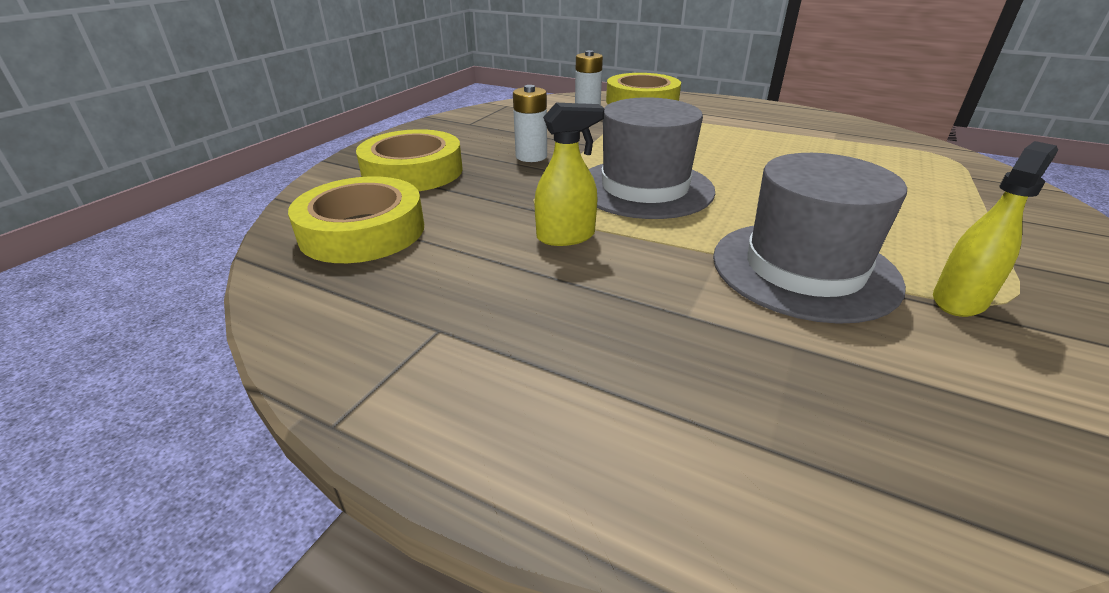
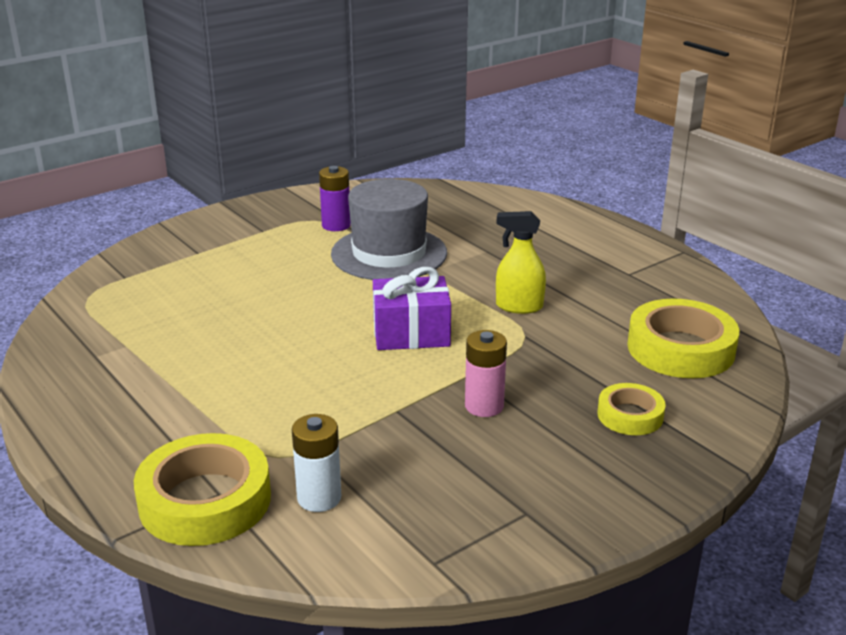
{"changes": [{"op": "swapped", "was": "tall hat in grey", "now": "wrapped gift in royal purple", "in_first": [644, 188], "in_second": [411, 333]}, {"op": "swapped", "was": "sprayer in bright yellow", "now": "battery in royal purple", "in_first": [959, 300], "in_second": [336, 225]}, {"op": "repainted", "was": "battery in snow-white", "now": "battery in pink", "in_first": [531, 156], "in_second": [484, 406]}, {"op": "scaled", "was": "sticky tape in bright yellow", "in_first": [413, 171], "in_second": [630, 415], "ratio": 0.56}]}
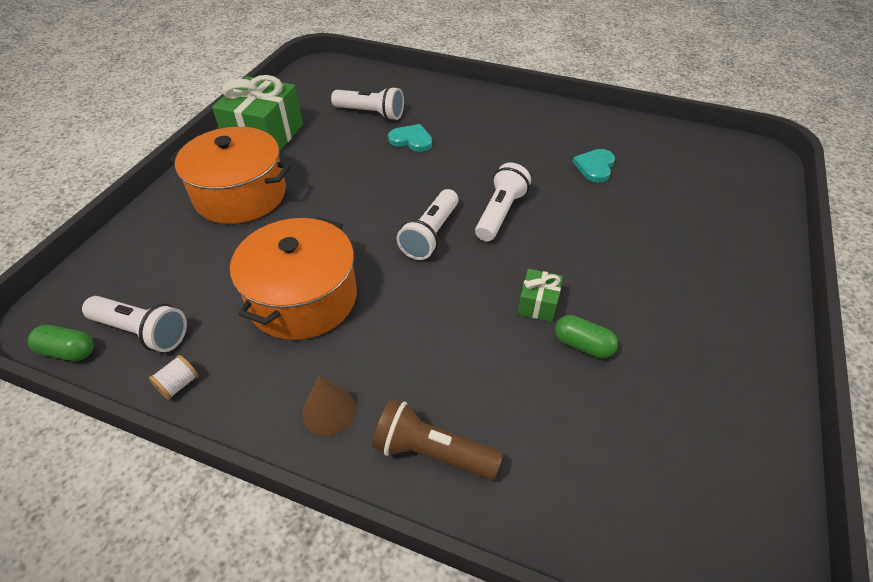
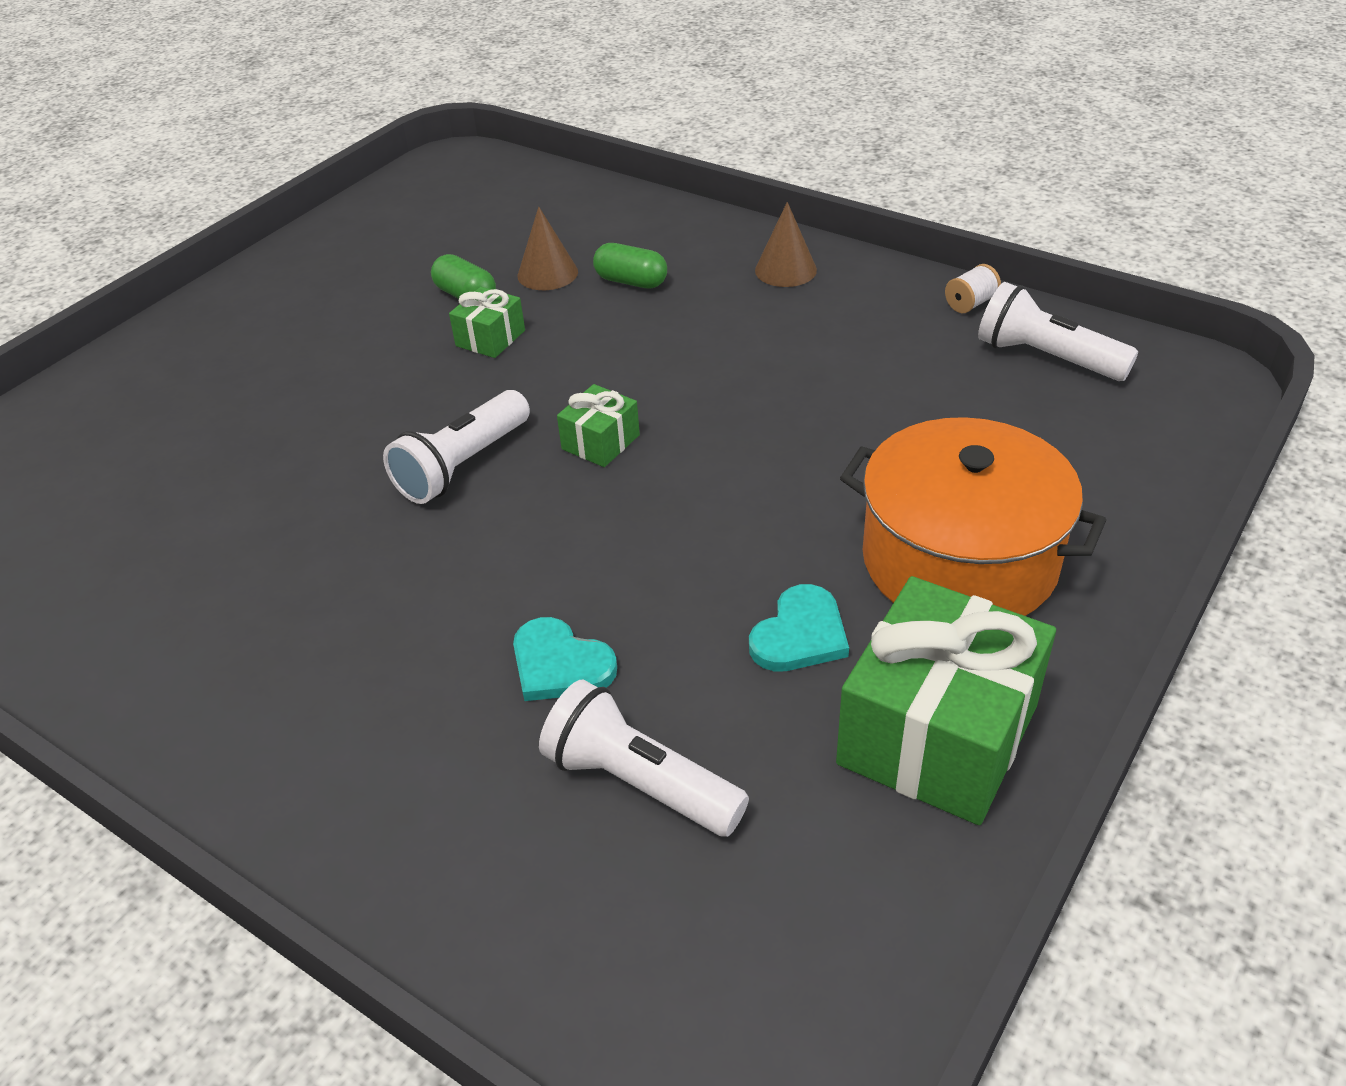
{"changes": [{"op": "gone", "was": "cooking pot in orange-coloured", "in_first": [303, 298]}, {"op": "gone", "was": "flashlight in brown", "in_first": [432, 452]}, {"op": "new", "now": "solid cone in brown", "in_second": [547, 273]}, {"op": "shifted", "was": "capsule in green", "in_first": [68, 351], "in_second": [631, 281]}, {"op": "shifted", "was": "heart shape in aqua", "in_first": [595, 167], "in_second": [800, 634]}, {"op": "swapped", "was": "flashlight in snow-white", "now": "wrapped gift in green", "in_first": [430, 235], "in_second": [600, 442]}]}
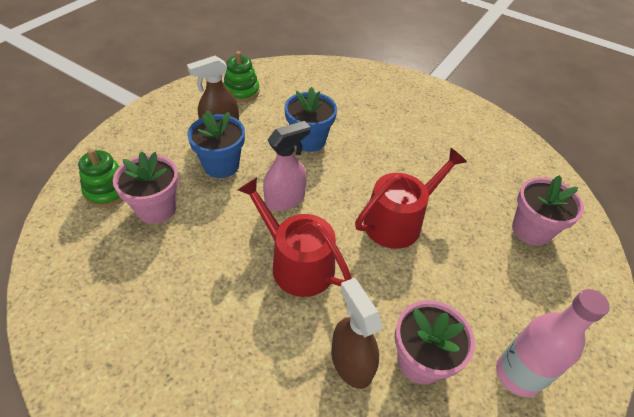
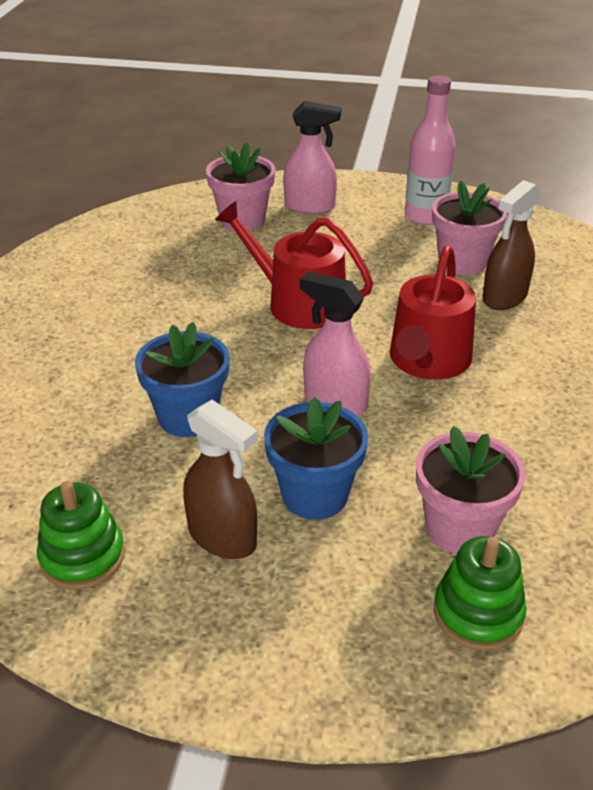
{"changes": [{"op": "new", "now": "sprayer in pink", "in_second": [310, 207]}]}
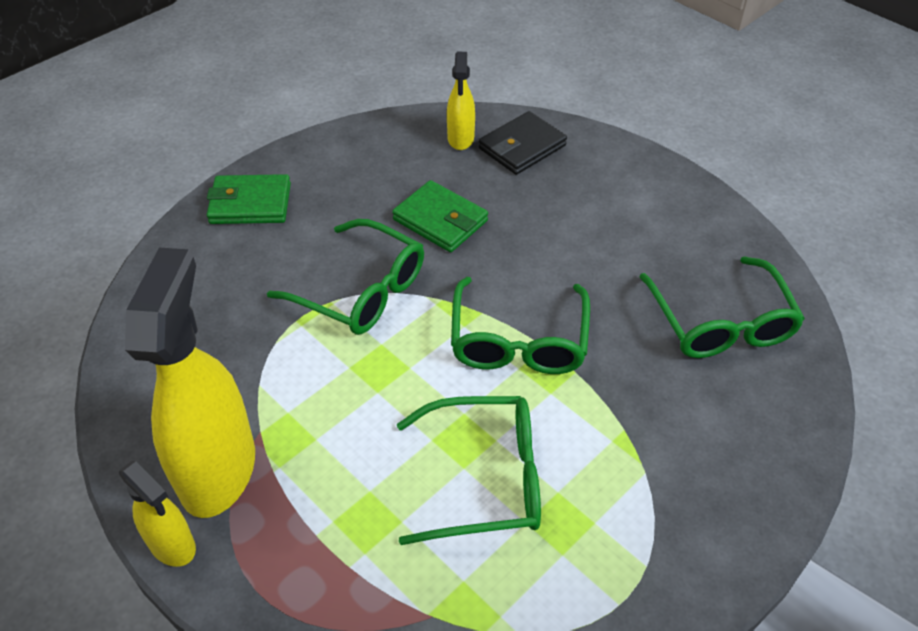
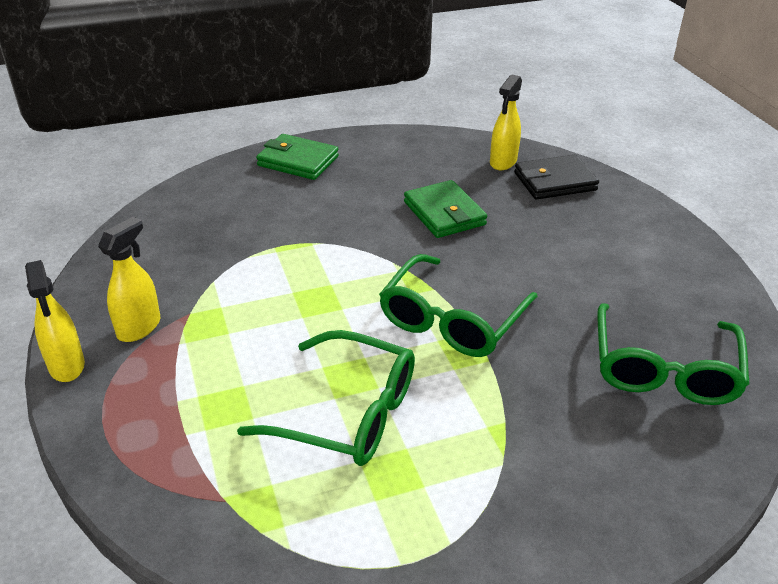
{"changes": [{"op": "gone", "was": "spectacles in green", "in_first": [361, 291]}, {"op": "scaled", "was": "sprayer in bright yellow", "in_first": [218, 469], "in_second": [139, 327], "ratio": 0.51}]}
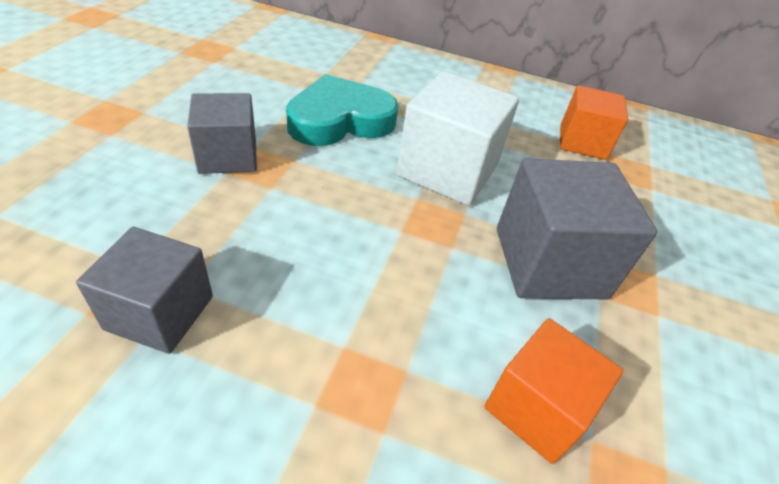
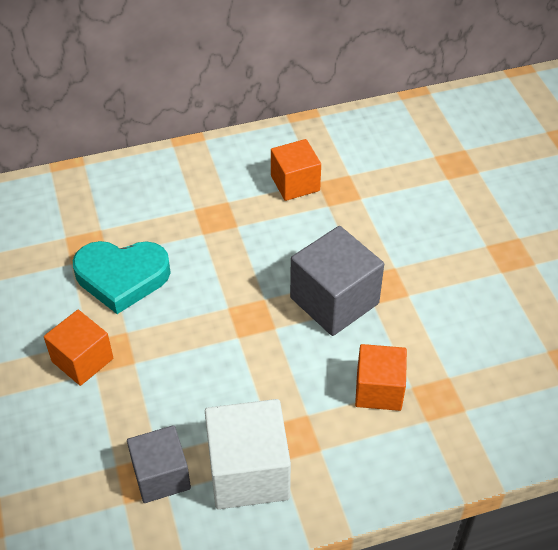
{"changes": [{"op": "shifted", "was": "solid cube in snow-white", "in_first": [447, 170], "in_second": [248, 472]}, {"op": "repainted", "was": "solid cube in grey", "now": "solid cube in orange-coloured", "in_first": [228, 156], "in_second": [82, 360]}, {"op": "rotated", "was": "heart shape in aqua", "in_first": [340, 120], "in_second": [122, 277], "clockwise": -120}]}
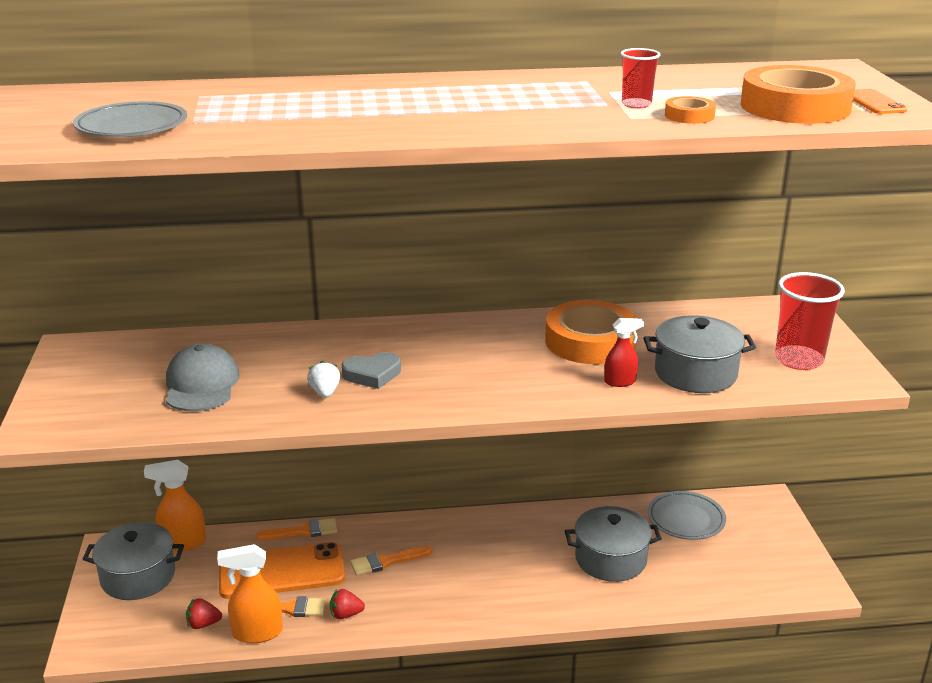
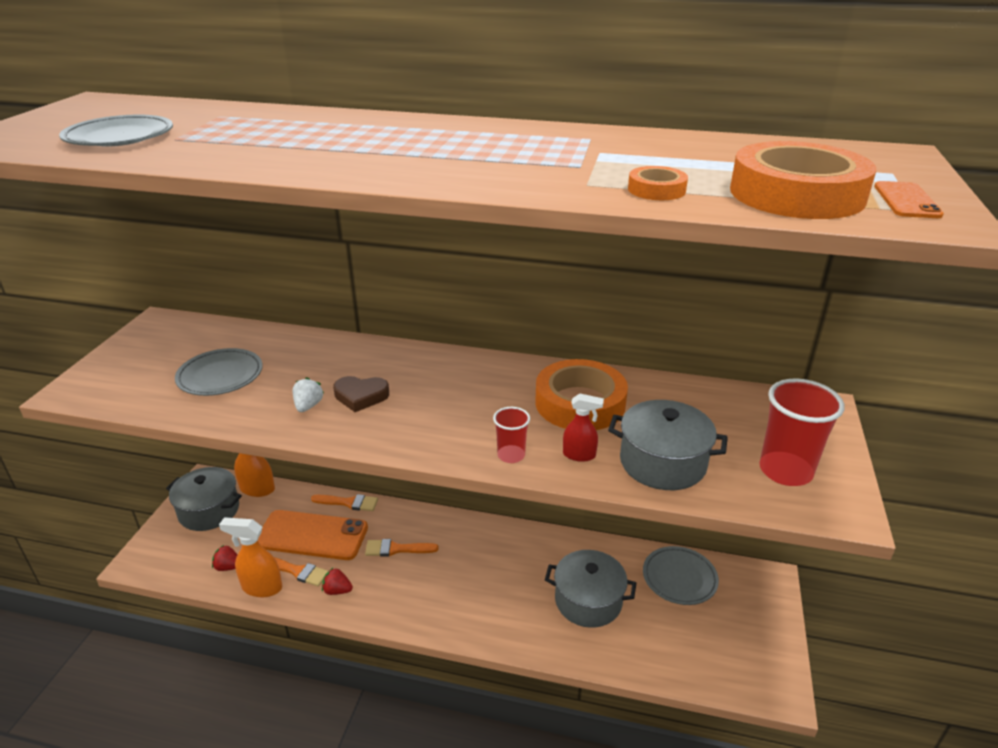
{"changes": [{"op": "shifted", "was": "beaker in red", "in_first": [636, 104], "in_second": [511, 455]}, {"op": "swapped", "was": "cap in grey", "now": "dinner plate in grey", "in_first": [201, 384], "in_second": [220, 376]}, {"op": "repainted", "was": "heart shape in grey", "now": "heart shape in brown", "in_first": [372, 374], "in_second": [361, 396]}]}
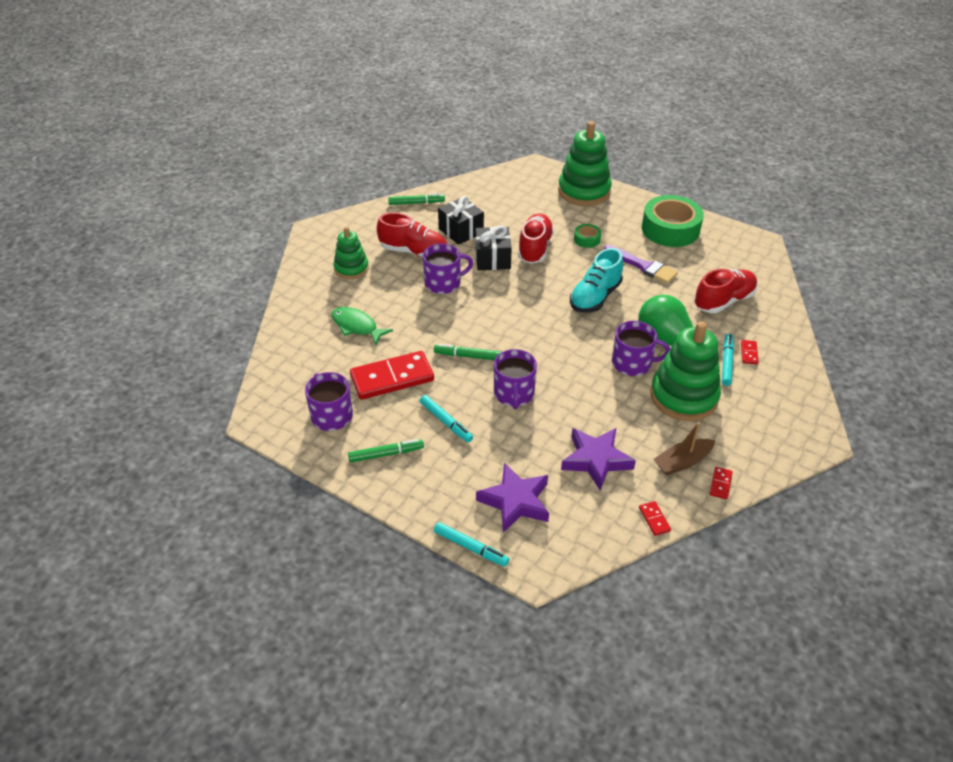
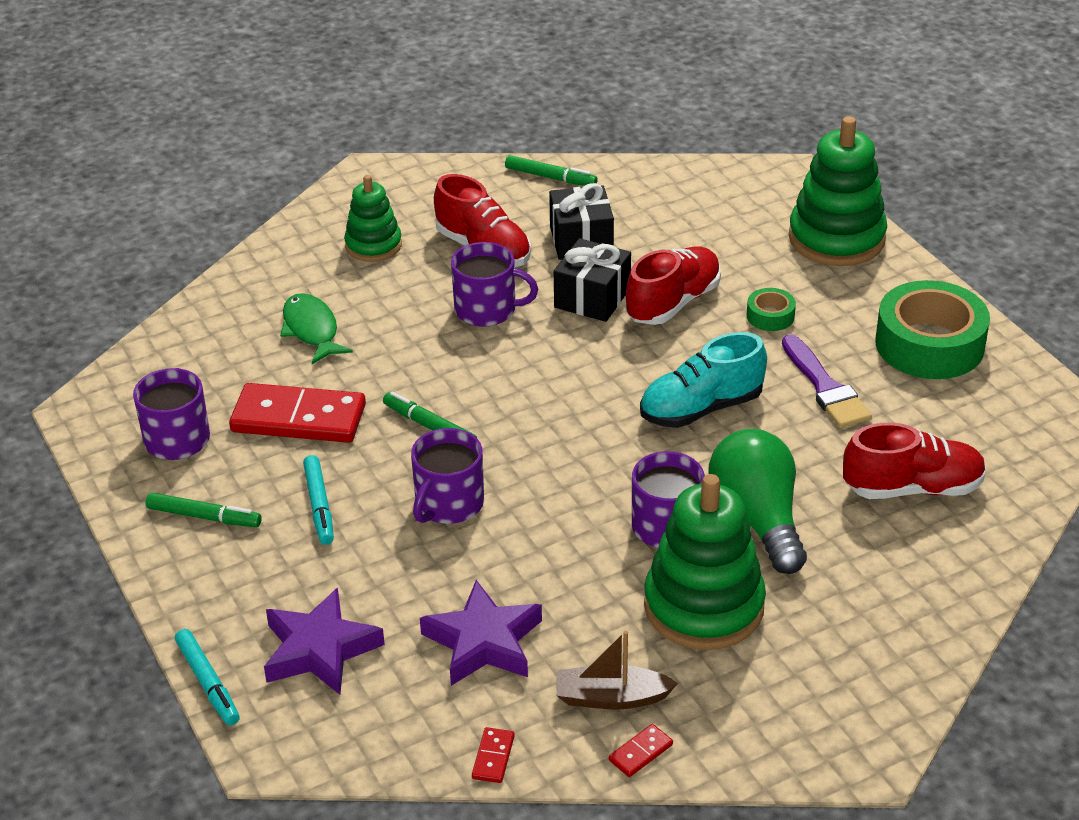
{"changes": [{"op": "gone", "was": "marker pen in aqua", "in_first": [726, 362]}, {"op": "gone", "was": "domino tile in red", "in_first": [749, 353]}]}
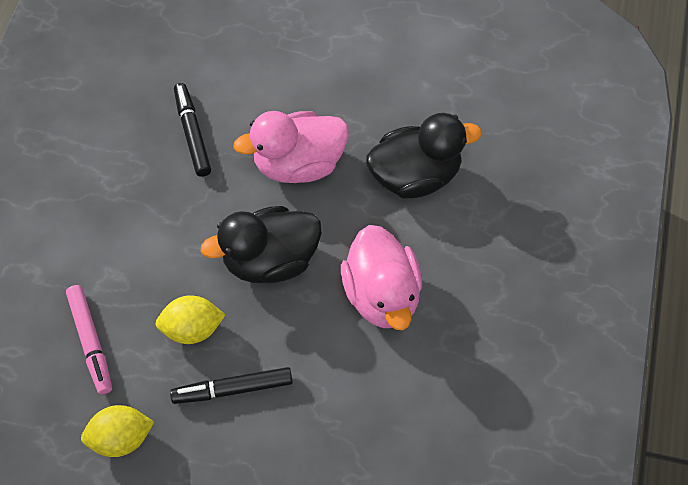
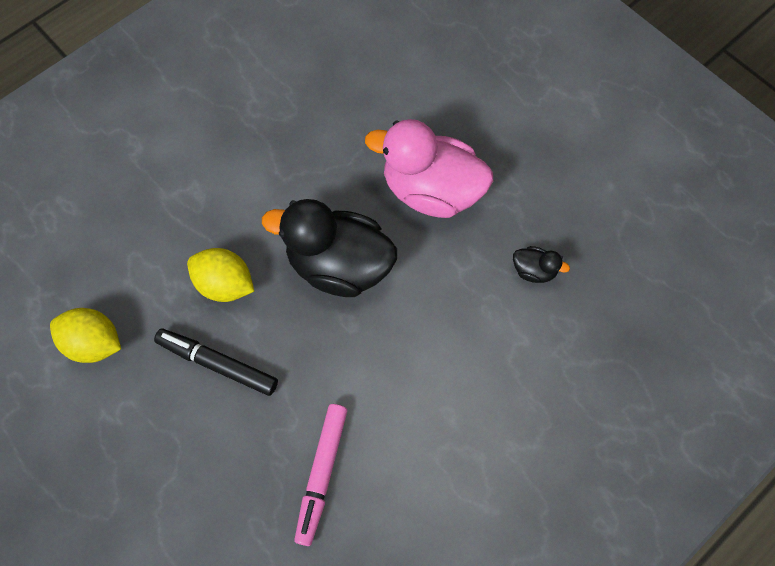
{"changes": [{"op": "gone", "was": "marker pen in black", "in_first": [192, 133]}, {"op": "gone", "was": "rubber duck in pink", "in_first": [382, 295]}, {"op": "shifted", "was": "marker pen in pink", "in_first": [91, 342], "in_second": [322, 474]}, {"op": "scaled", "was": "rubber duck in black", "in_first": [415, 176], "in_second": [534, 271], "ratio": 0.43}]}
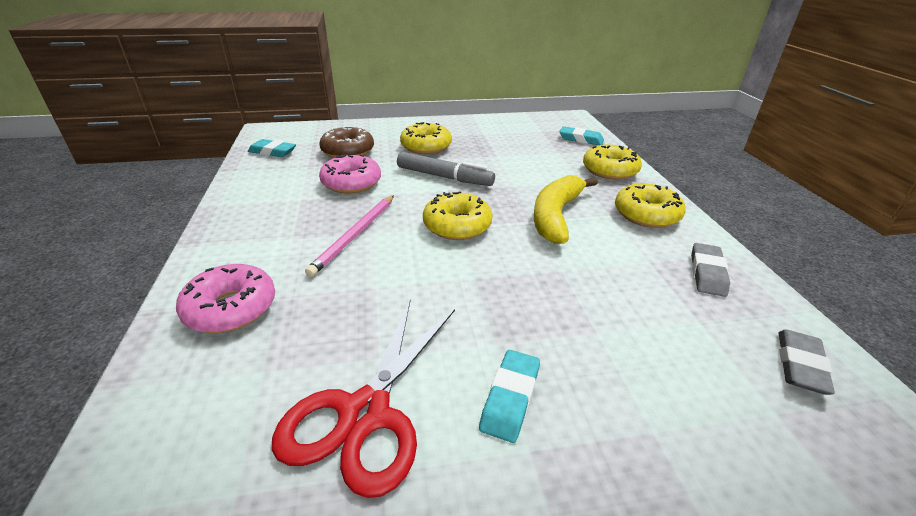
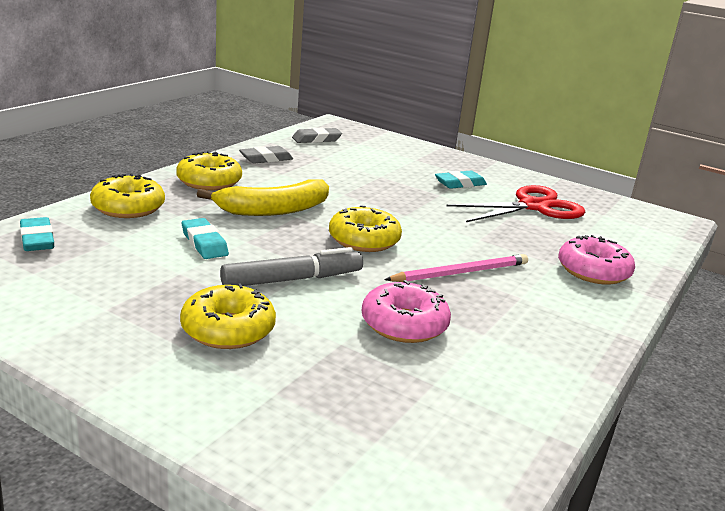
{"changes": [{"op": "gone", "was": "donut in brown", "in_first": [348, 151]}, {"op": "shifted", "was": "gum eraser in aqua", "in_first": [272, 152], "in_second": [204, 243]}, {"op": "rotated", "was": "marker pen in grey", "in_first": [444, 177], "in_second": [292, 279], "clockwise": 90}]}
